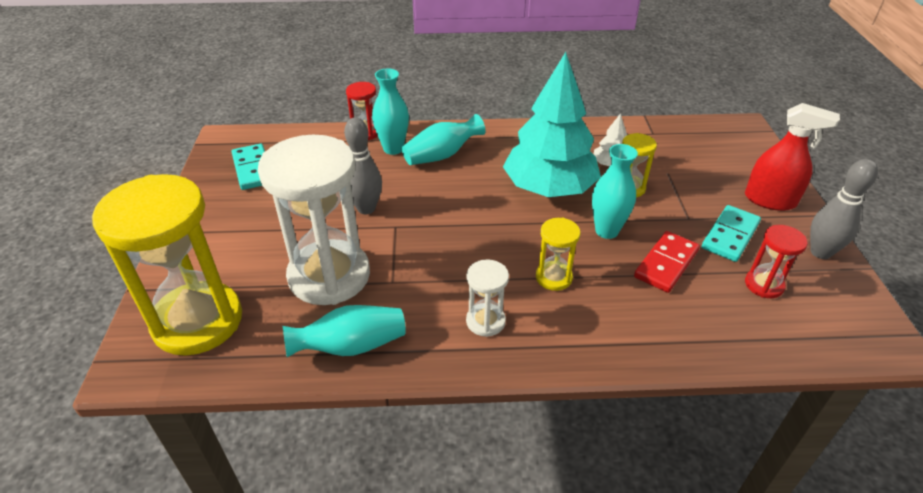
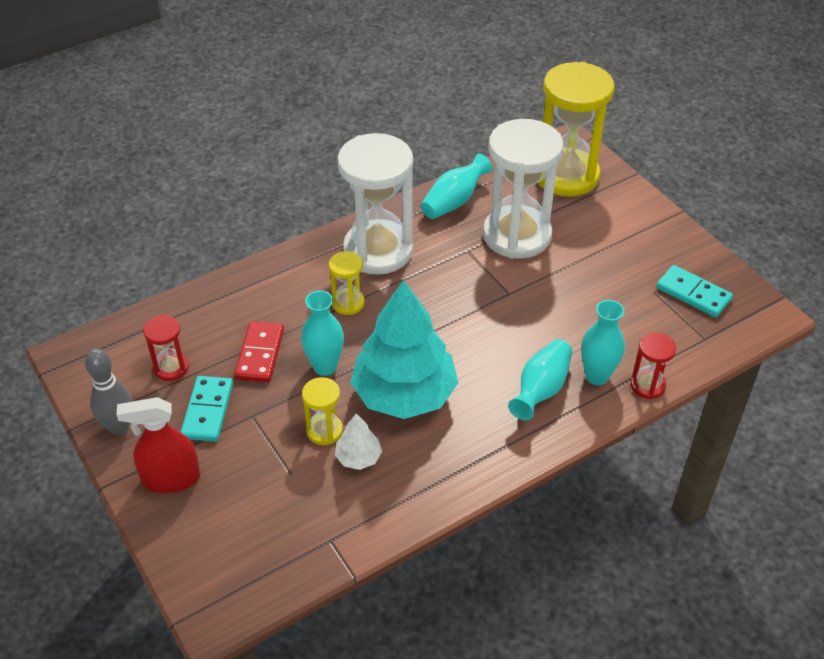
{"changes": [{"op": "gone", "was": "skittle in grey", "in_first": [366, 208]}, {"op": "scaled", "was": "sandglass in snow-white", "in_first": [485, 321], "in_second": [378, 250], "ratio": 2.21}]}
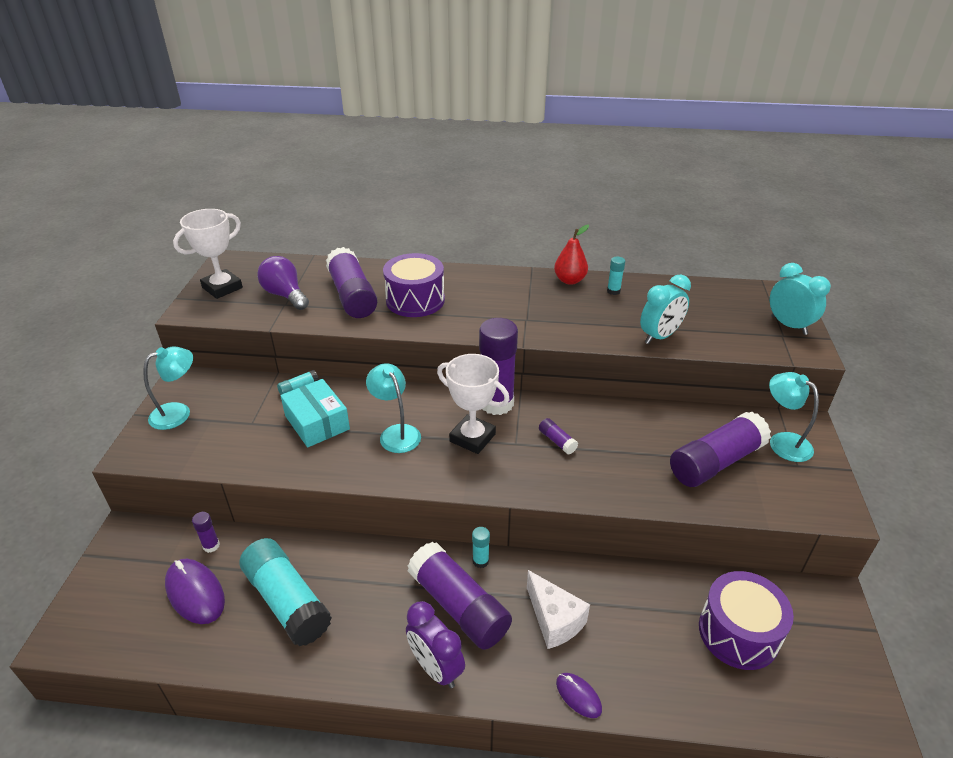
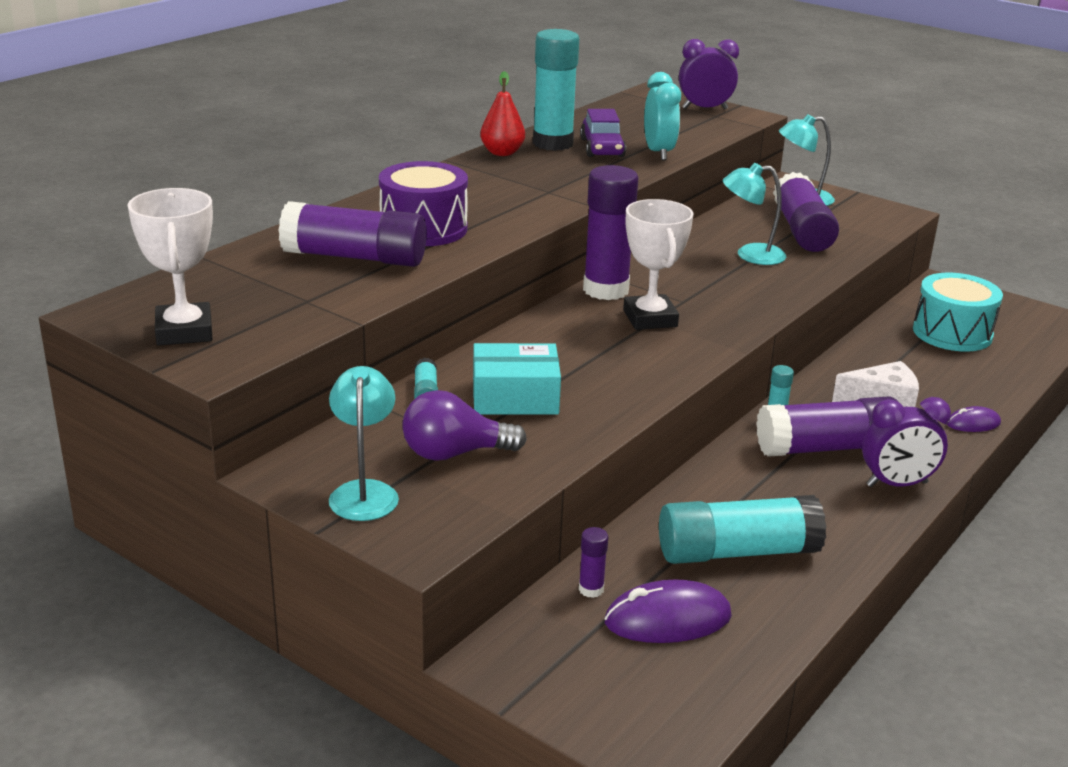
{"changes": [{"op": "gone", "was": "glue in royal purple", "in_first": [557, 441]}, {"op": "new", "now": "toy car in royal purple", "in_second": [602, 148]}, {"op": "shifted", "was": "lightbulb in royal purple", "in_first": [285, 295], "in_second": [454, 453]}, {"op": "shifted", "was": "reading lamp in aqua", "in_first": [396, 433], "in_second": [750, 255]}, {"op": "repainted", "was": "toy drum in royal purple", "now": "toy drum in aqua", "in_first": [738, 633], "in_second": [952, 333]}, {"op": "repainted", "was": "alarm clock in aqua", "now": "alarm clock in royal purple", "in_first": [788, 325], "in_second": [705, 108]}, {"op": "rotated", "was": "award cup in snow-white", "in_first": [472, 438], "in_second": [650, 318], "clockwise": -75}, {"op": "scaled", "was": "glue in aqua", "in_first": [613, 291], "in_second": [553, 143], "ratio": 2.36}]}
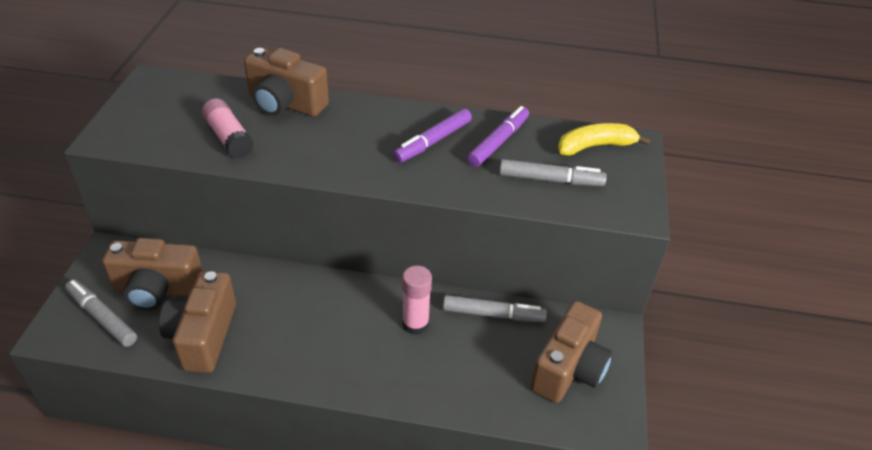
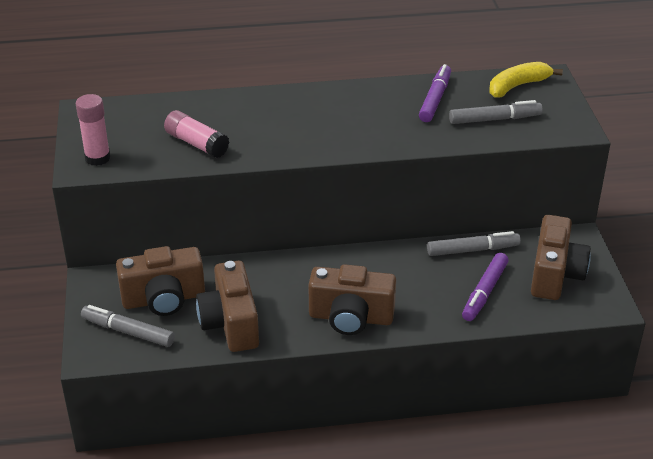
{"changes": [{"op": "shifted", "was": "camera in brown", "in_first": [285, 104], "in_second": [351, 317]}, {"op": "shifted", "was": "marker pen in royal purple", "in_first": [433, 142], "in_second": [484, 292]}, {"op": "shifted", "was": "glue in pink", "in_first": [415, 324], "in_second": [97, 158]}]}
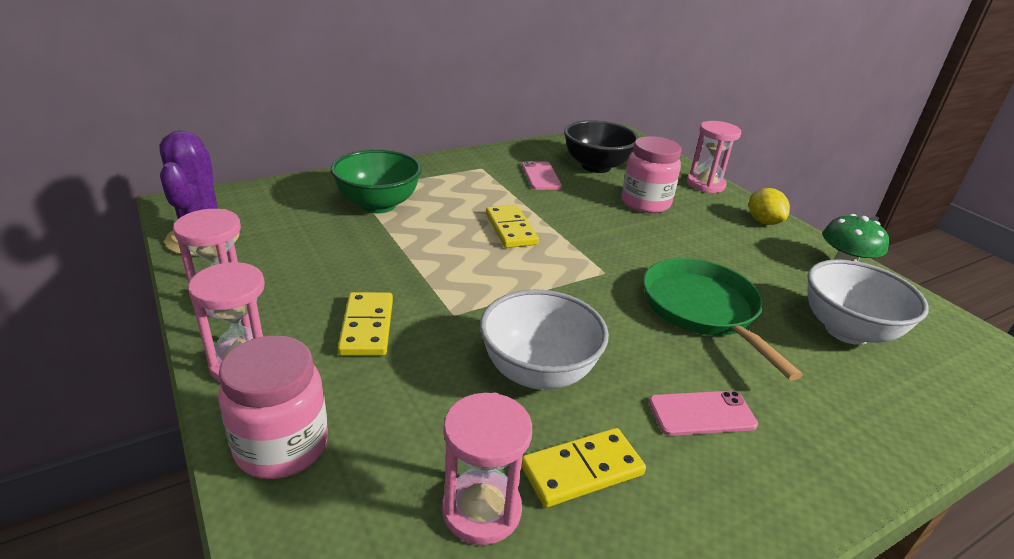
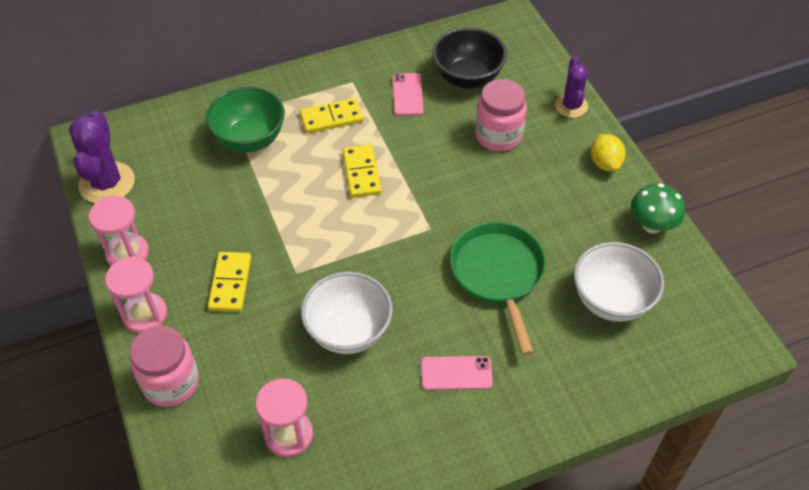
{"changes": [{"op": "shifted", "was": "domino tile in bright yellow", "in_first": [582, 470], "in_second": [331, 118]}, {"op": "swapped", "was": "sandglass in pink", "now": "prickly plant in royal purple", "in_first": [705, 184], "in_second": [571, 106]}]}
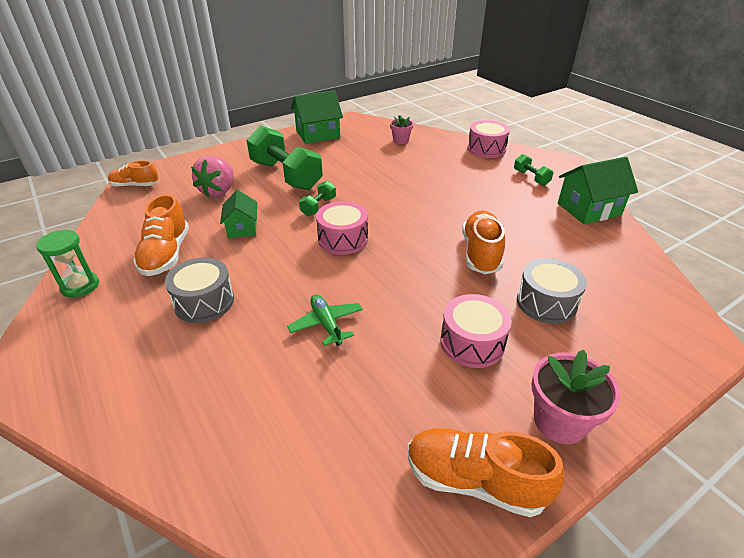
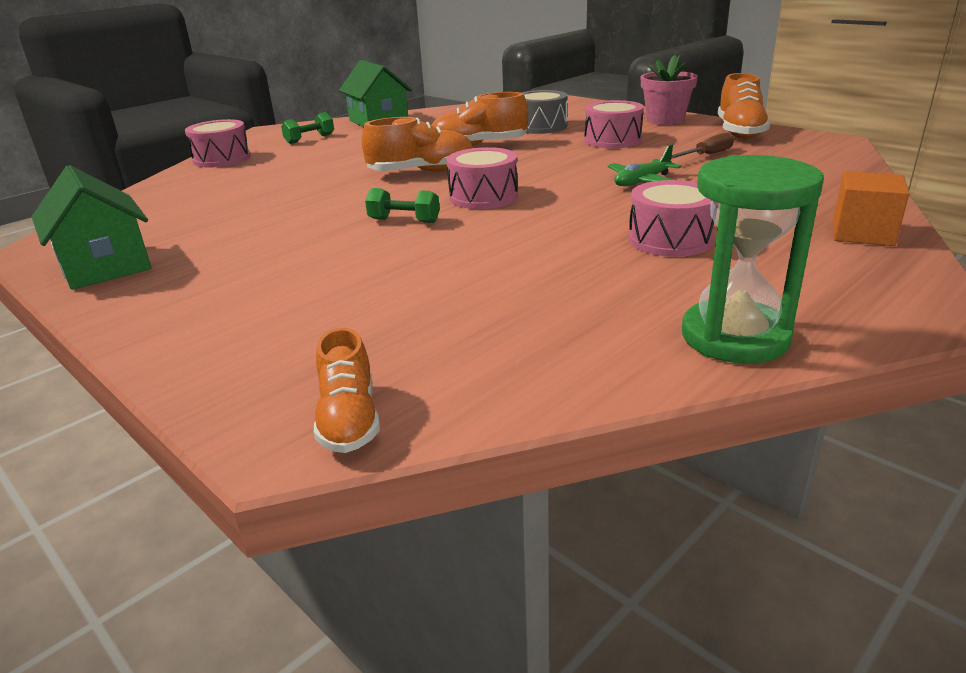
{"changes": [{"op": "gone", "was": "berry in pink", "in_first": [218, 191]}, {"op": "gone", "was": "cottage in green", "in_first": [242, 228]}, {"op": "gone", "was": "dumbbell in green", "in_first": [286, 175]}, {"op": "gone", "was": "plant pot in pink", "in_first": [400, 140]}, {"op": "new", "now": "hand screwdriver in brown", "in_second": [707, 155]}, {"op": "new", "now": "solid cube in orange-coloured", "in_second": [862, 233]}, {"op": "shifted", "was": "sneaker in orange-coloured", "in_first": [166, 254], "in_second": [422, 172]}, {"op": "repainted", "was": "toy drum in grey", "now": "toy drum in pink", "in_first": [204, 302], "in_second": [670, 239]}, {"op": "scaled", "was": "sandglass in green", "in_first": [80, 286], "in_second": [735, 337], "ratio": 1.55}]}
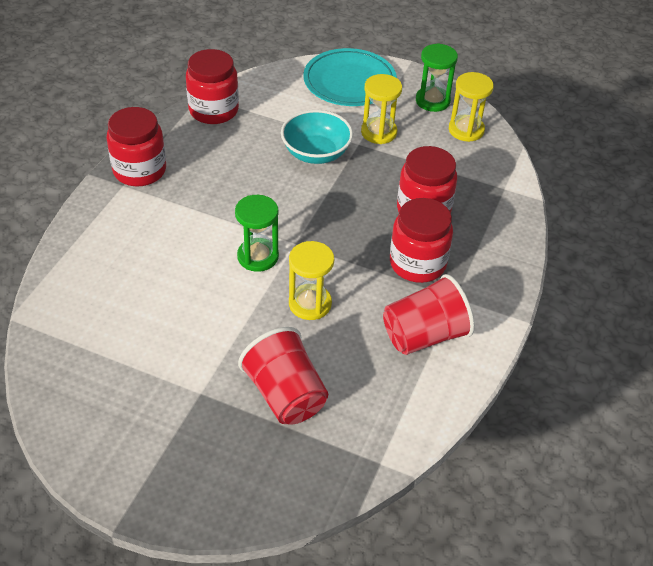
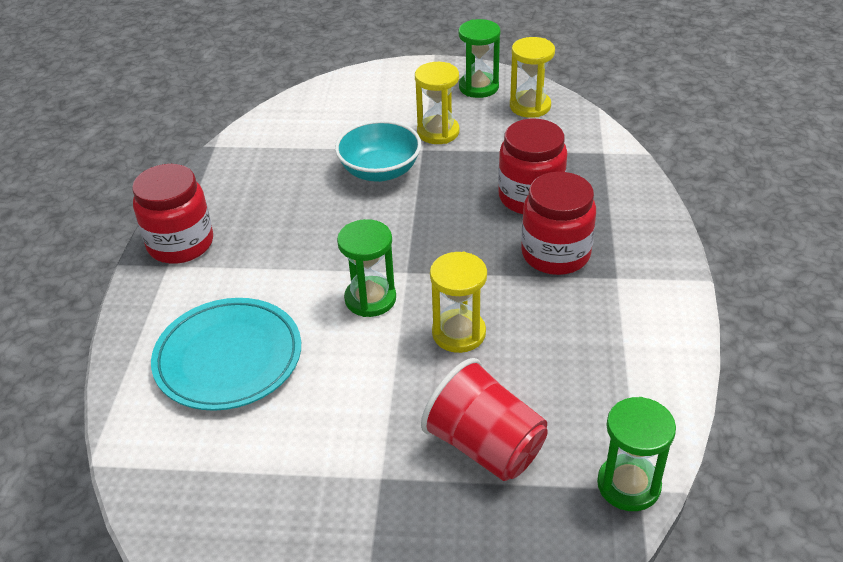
{"changes": [{"op": "gone", "was": "preserve jar in red", "in_first": [213, 110]}, {"op": "gone", "was": "beaker in red", "in_first": [424, 335]}, {"op": "new", "now": "sandglass in green", "in_second": [628, 485]}, {"op": "shifted", "was": "dinner plate in aqua", "in_first": [349, 82], "in_second": [228, 358]}]}
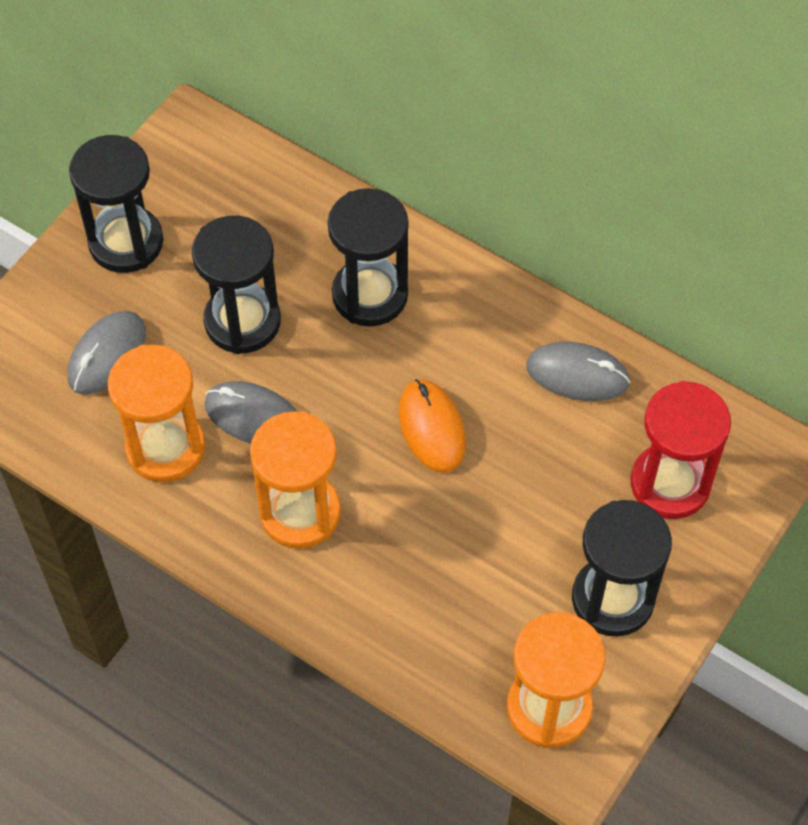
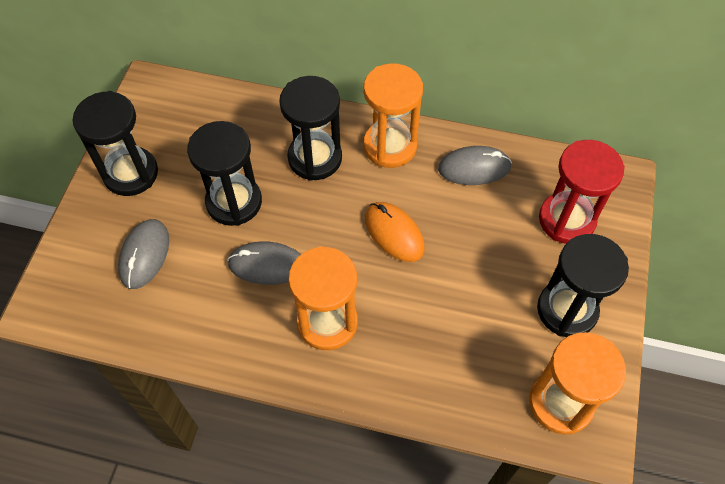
{"changes": [{"op": "shifted", "was": "sandglass in orange-coloured", "in_first": [165, 447], "in_second": [390, 146]}]}
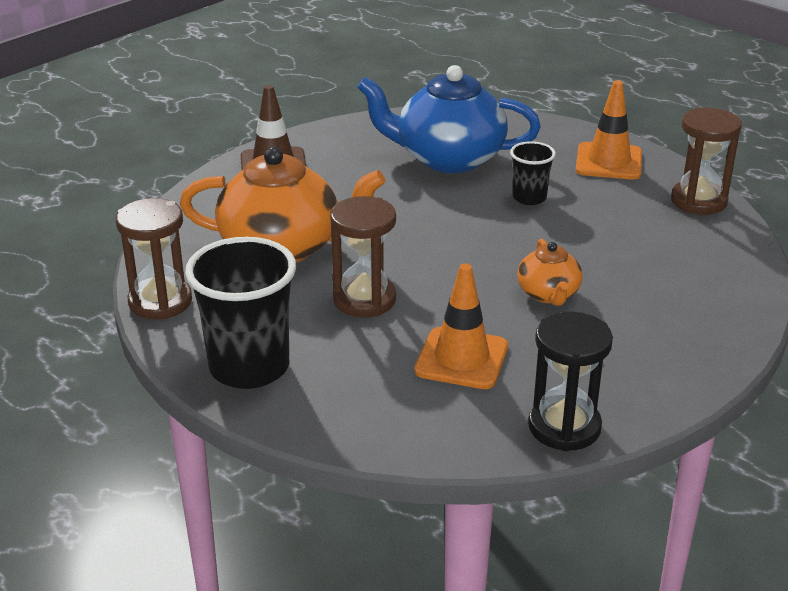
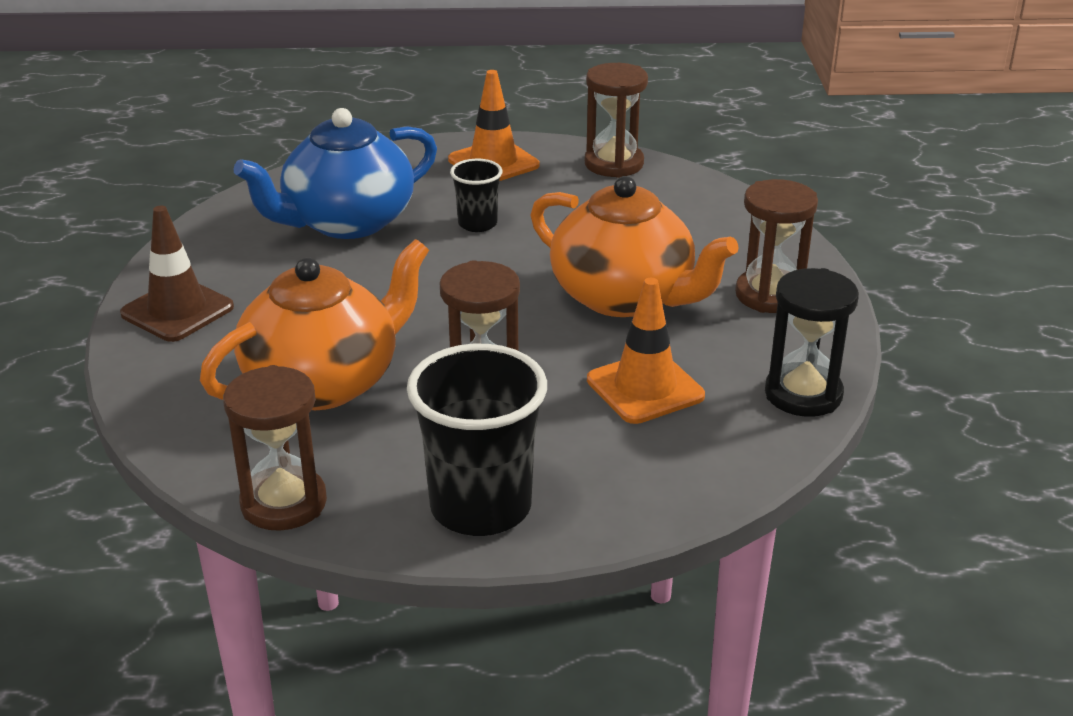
{"changes": [{"op": "new", "now": "sandglass in brown", "in_second": [770, 295]}, {"op": "scaled", "was": "tea pot in orange-coloured", "in_first": [548, 294], "in_second": [624, 297], "ratio": 1.99}]}
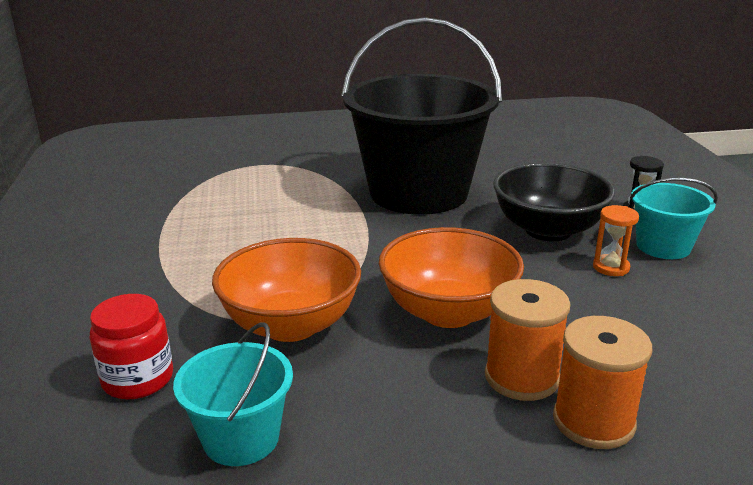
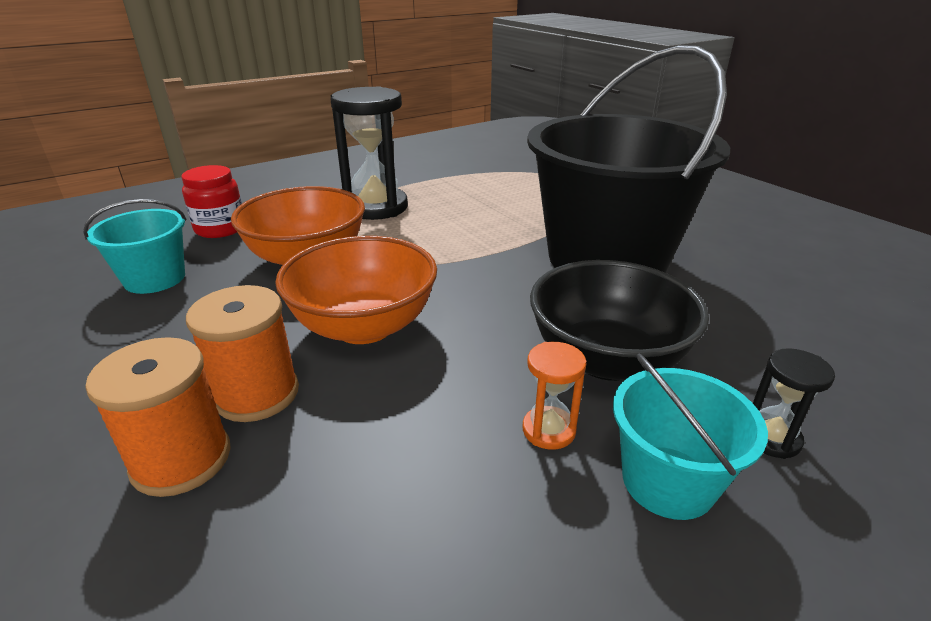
{"changes": [{"op": "new", "now": "sandglass in black", "in_second": [376, 207]}]}
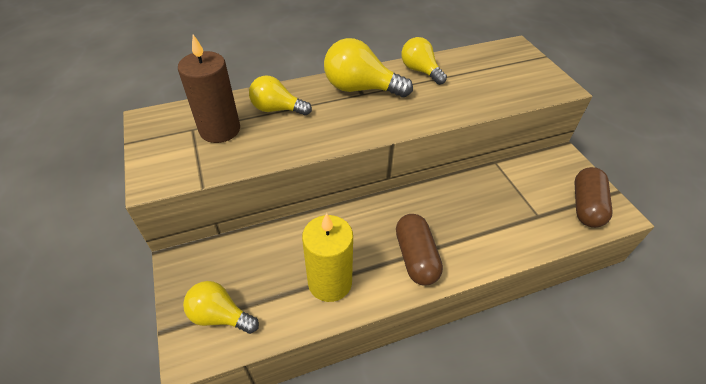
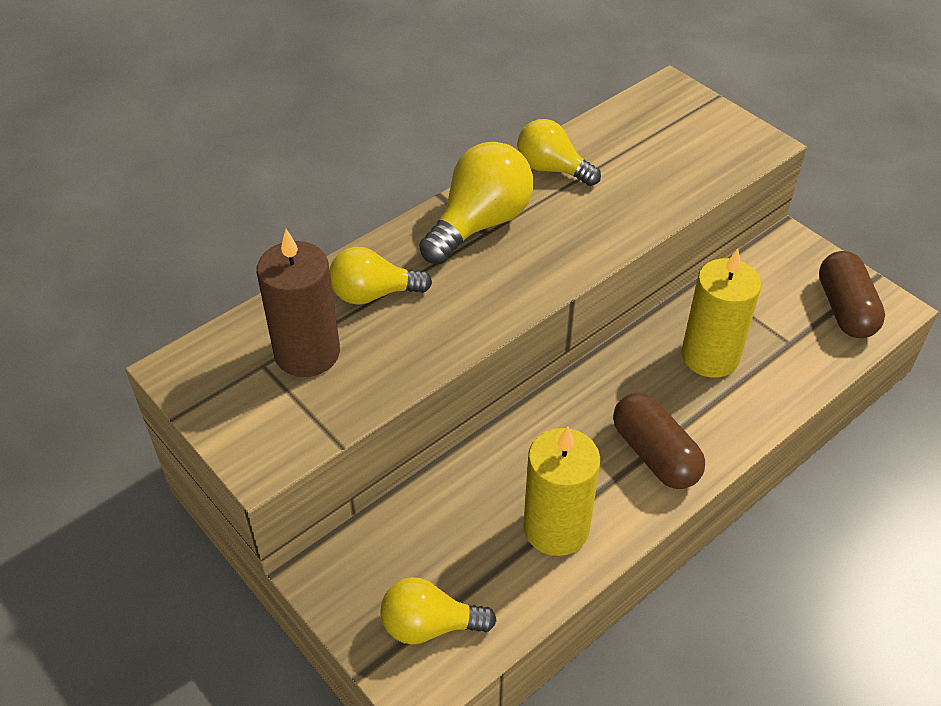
{"changes": [{"op": "new", "now": "candle in bright yellow", "in_second": [710, 356]}, {"op": "rotated", "was": "lightbulb in bright yellow", "in_first": [361, 88], "in_second": [480, 224], "clockwise": 135}]}
